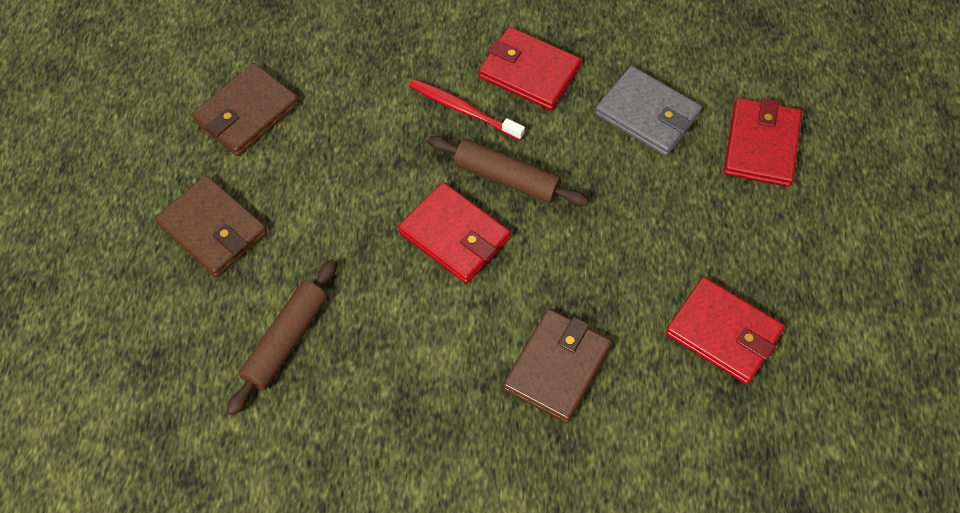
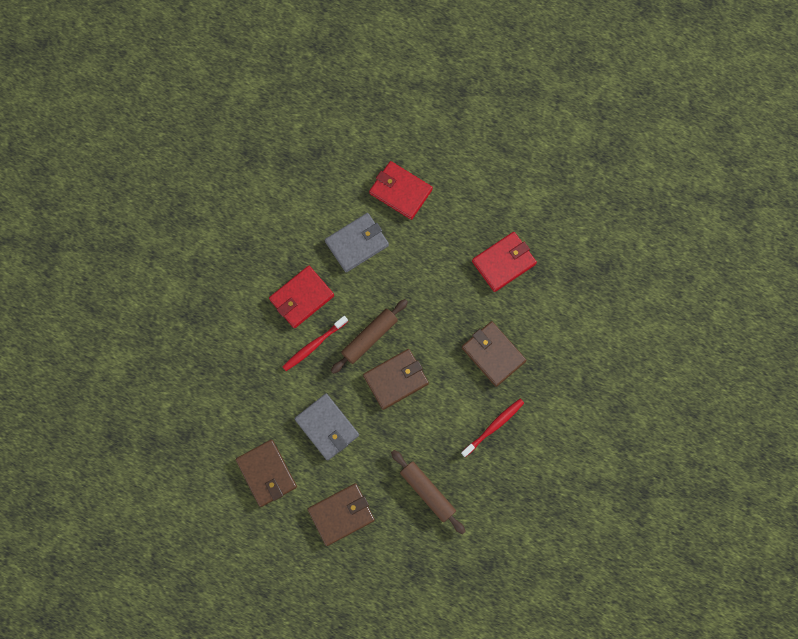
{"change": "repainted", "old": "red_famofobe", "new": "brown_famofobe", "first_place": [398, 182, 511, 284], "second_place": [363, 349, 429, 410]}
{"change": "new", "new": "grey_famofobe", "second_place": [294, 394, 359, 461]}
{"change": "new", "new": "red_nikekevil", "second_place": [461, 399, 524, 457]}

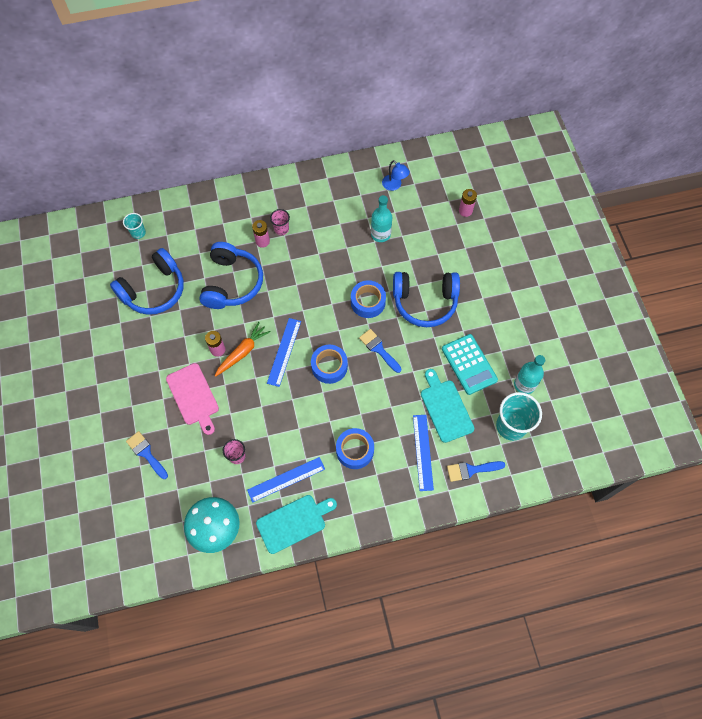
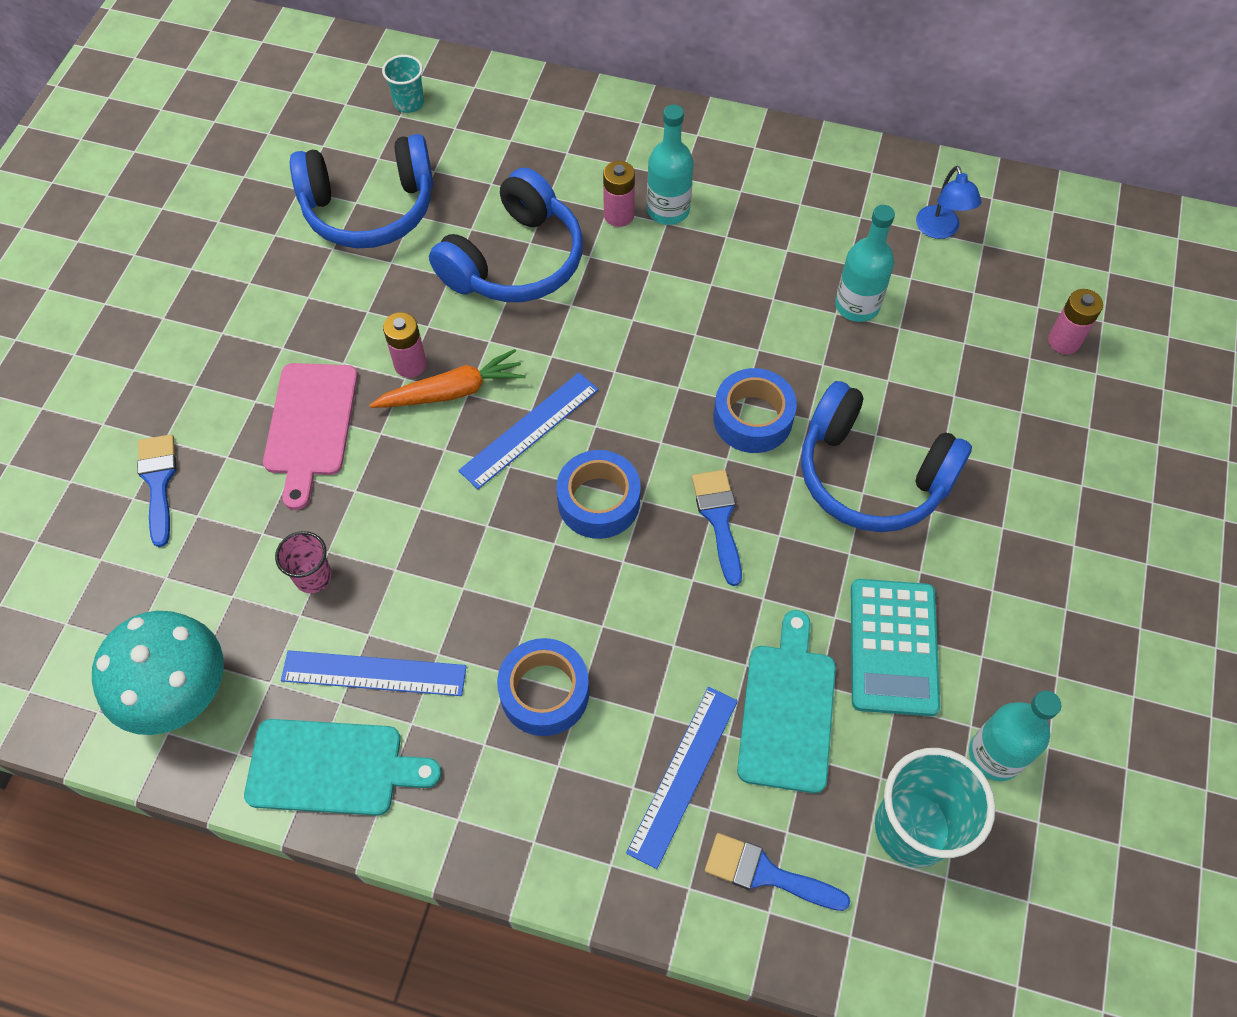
{"change": "swapped", "old": "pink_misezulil", "new": "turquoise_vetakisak", "first_place": [270, 209, 290, 235], "second_place": [647, 105, 694, 225]}

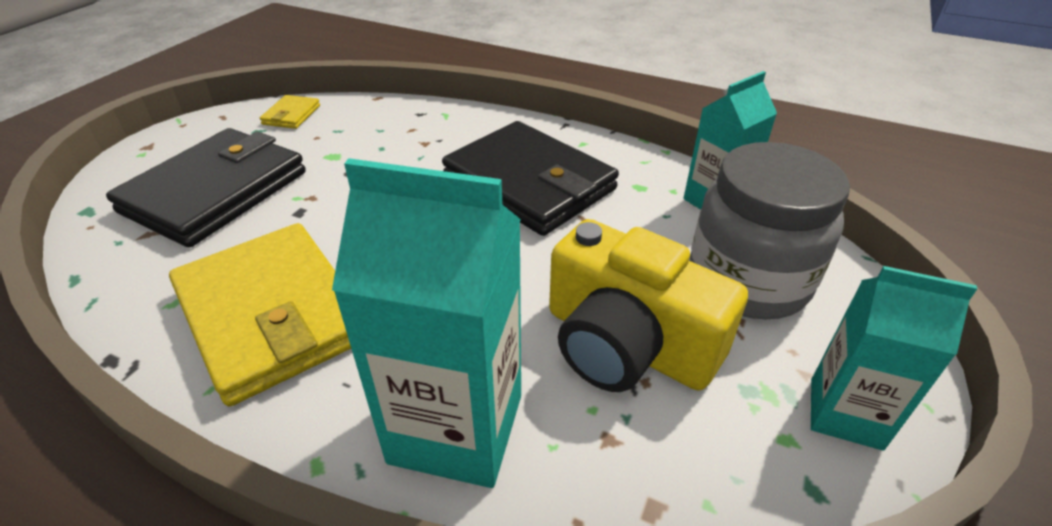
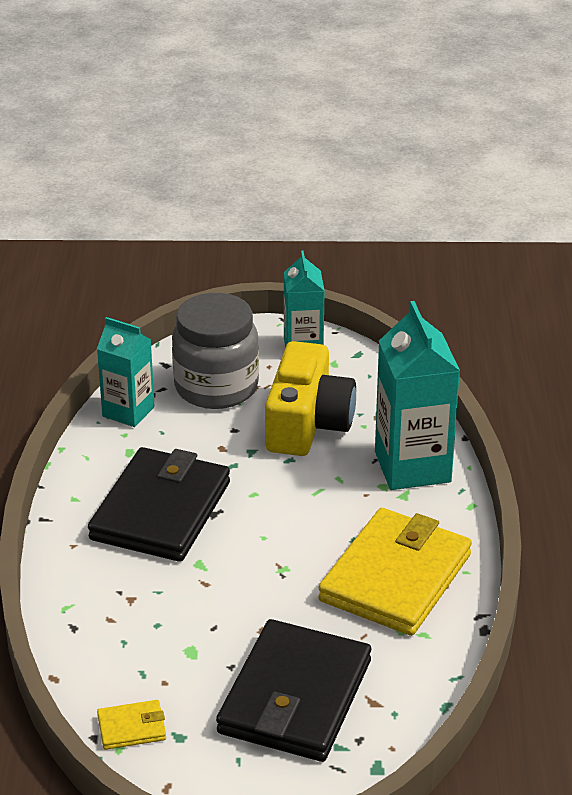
{"change": "rotated", "old": "black_famofobe", "first_place": [106, 128, 306, 247], "second_place": [216, 619, 371, 762], "degrees": -75}

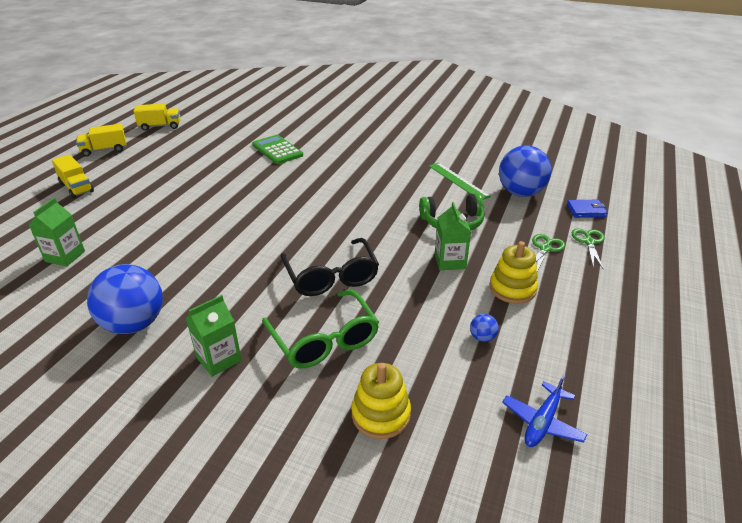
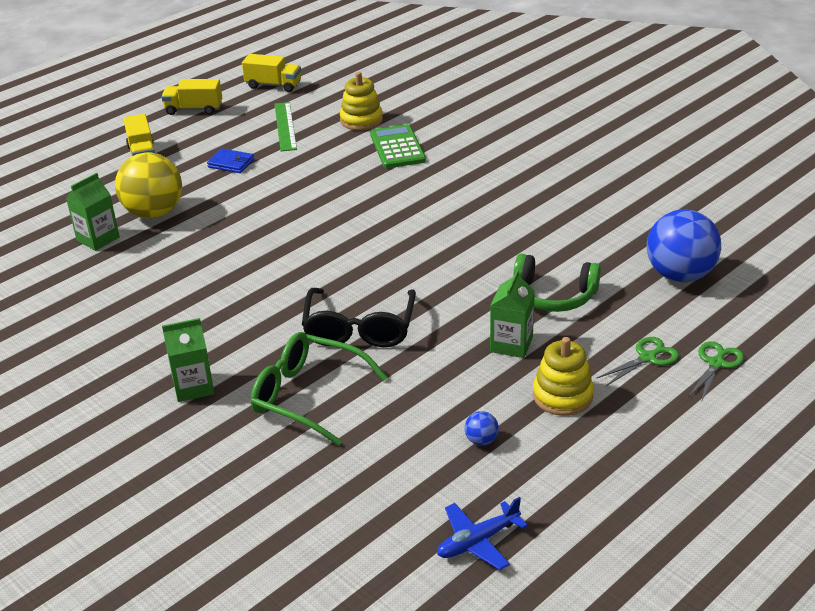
{"change": "gone", "old": "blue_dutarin", "first_place": [87, 264, 163, 334]}
{"change": "rotated", "old": "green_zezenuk", "first_place": [262, 290, 379, 369], "second_place": [251, 332, 388, 446], "degrees": 120}
{"change": "shifted", "old": "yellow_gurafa", "first_place": [351, 363, 411, 439], "second_place": [340, 72, 383, 131]}
{"change": "shifted", "old": "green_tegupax", "first_place": [429, 163, 491, 200], "second_place": [274, 102, 297, 152]}
{"change": "shifted", "old": "blue_famofobe", "first_place": [567, 200, 607, 218], "second_place": [207, 148, 254, 173]}
{"change": "new", "new": "yellow_dutarin", "second_place": [115, 152, 182, 218]}

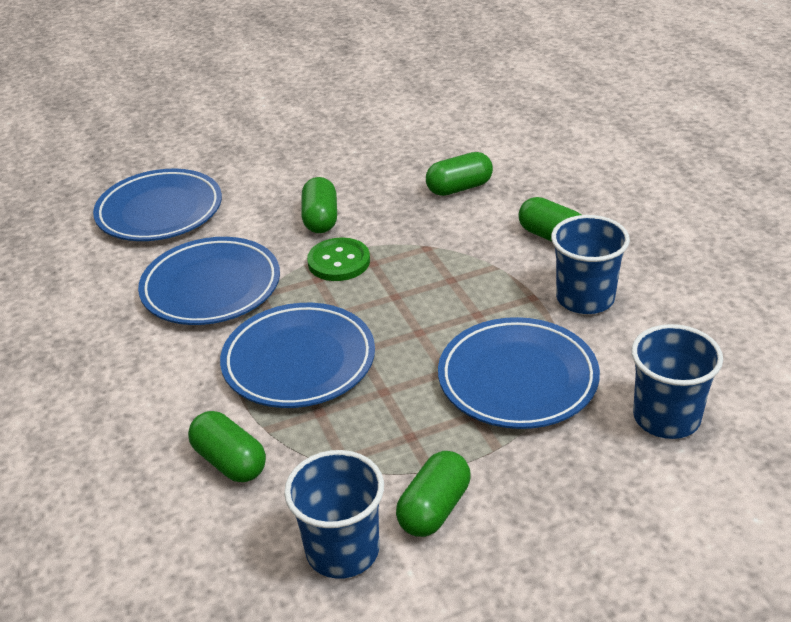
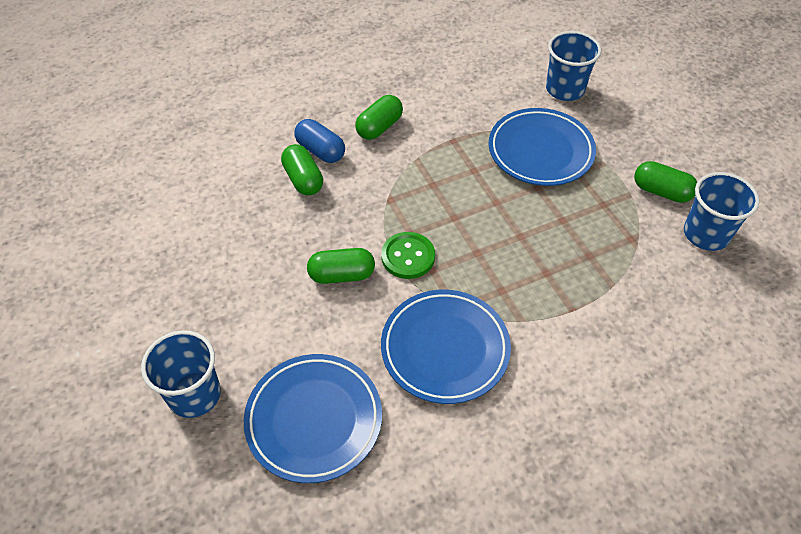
{"change": "gone", "old": "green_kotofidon", "first_place": [188, 411, 266, 482]}
{"change": "gone", "old": "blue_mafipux", "first_place": [220, 303, 375, 408]}
{"change": "shifted", "old": "blue_misezulil", "first_place": [551, 215, 630, 314], "second_place": [141, 330, 221, 418]}
{"change": "new", "new": "blue_kotofidon", "second_place": [294, 119, 345, 163]}

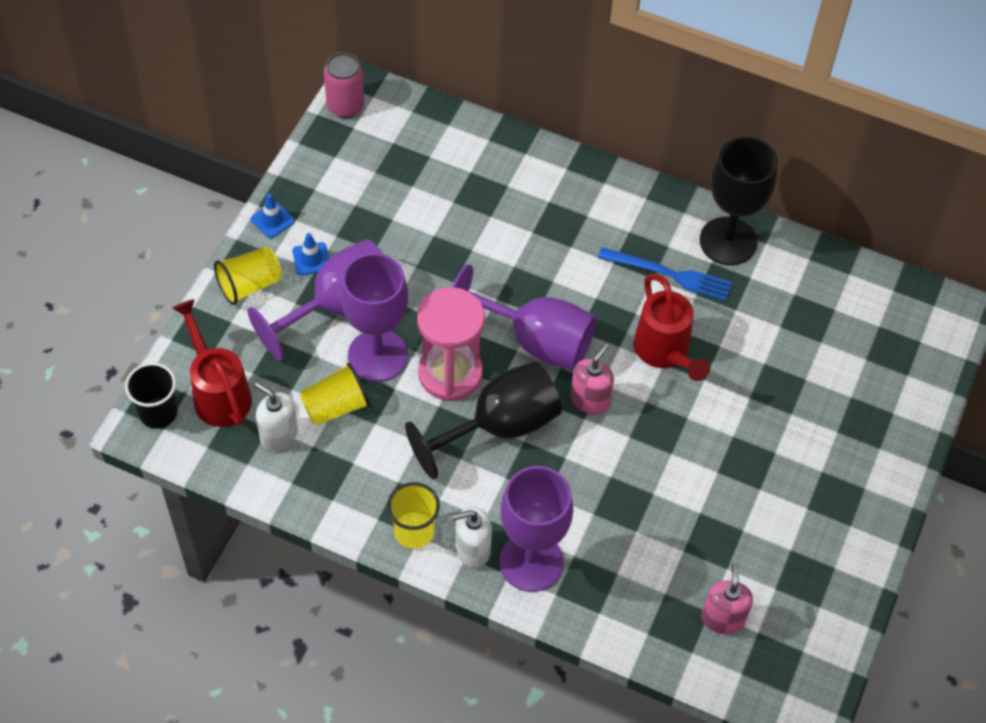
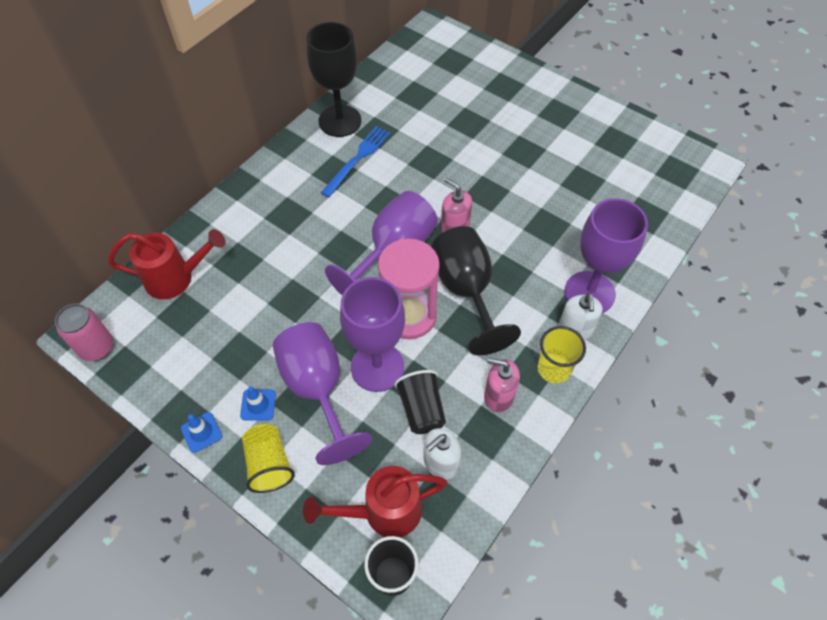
{"change": "repainted", "old": "yellow_misezulil", "new": "black_misezulil", "first_place": [300, 362, 370, 426], "second_place": [394, 370, 446, 434]}
{"change": "shifted", "old": "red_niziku", "first_place": [634, 274, 710, 381], "second_place": [108, 229, 226, 299]}
{"change": "shifted", "old": "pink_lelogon", "first_place": [701, 563, 753, 634], "second_place": [484, 358, 520, 412]}

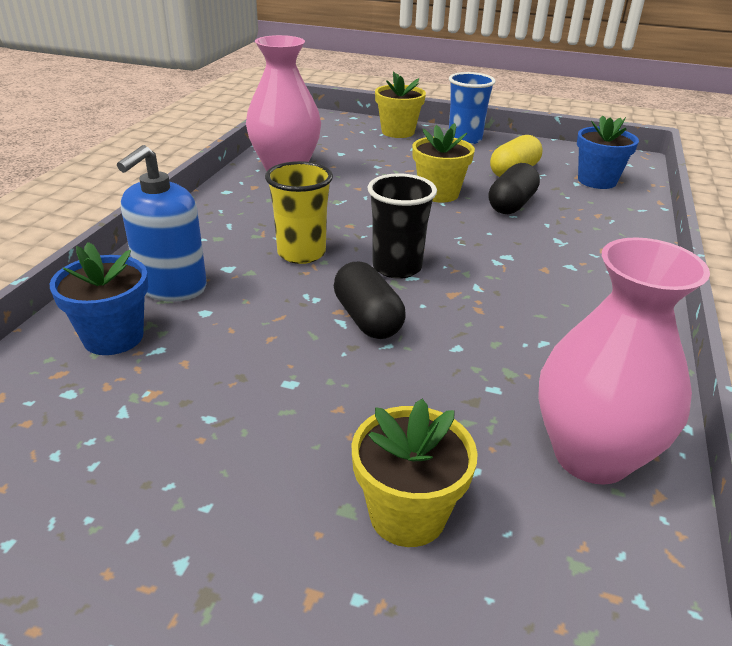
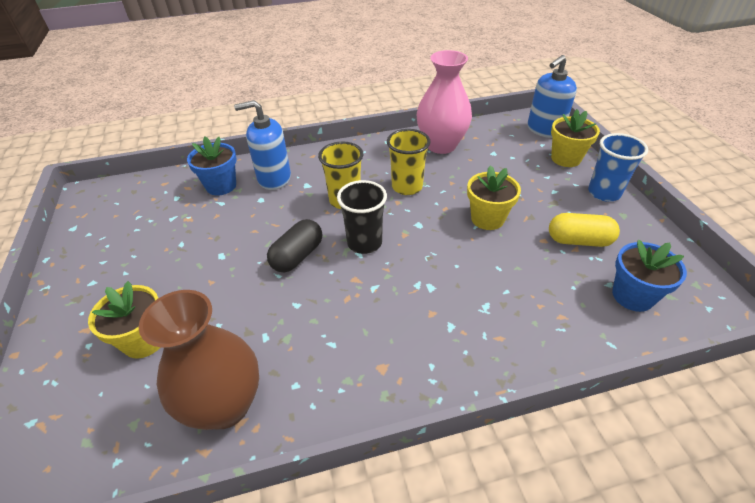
{"change": "gone", "old": "black_kotofidon", "first_place": [489, 163, 540, 214]}
{"change": "repainted", "old": "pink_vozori", "new": "brown_vozori", "first_place": [538, 237, 710, 485], "second_place": [139, 290, 259, 430]}
{"change": "new", "new": "yellow_misezulil", "second_place": [387, 129, 431, 195]}
{"change": "new", "new": "blue_lelogon", "second_place": [528, 55, 577, 138]}

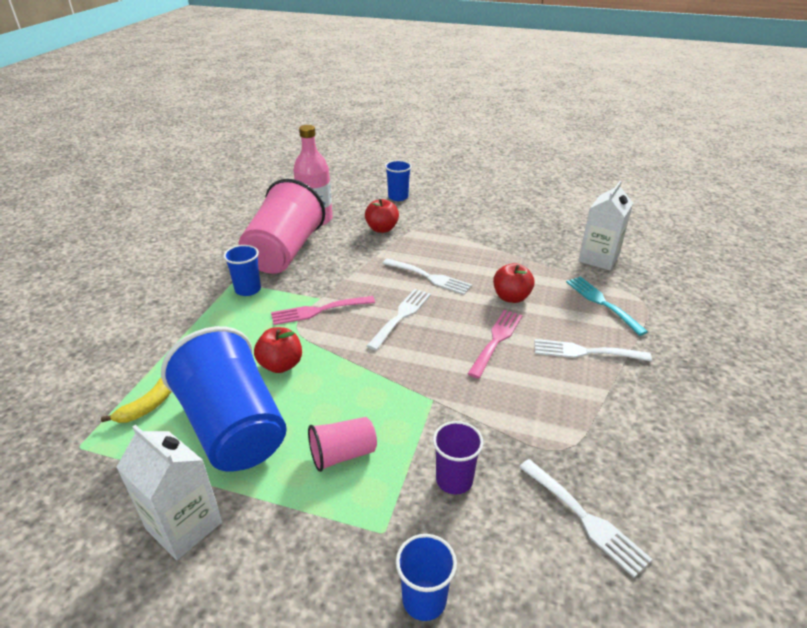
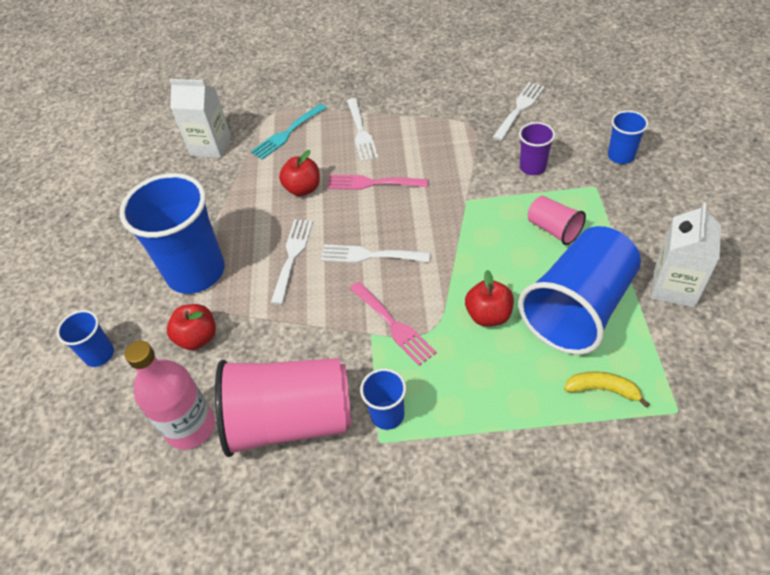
{"change": "new", "new": "blue_misezulil", "second_place": [119, 173, 225, 294]}

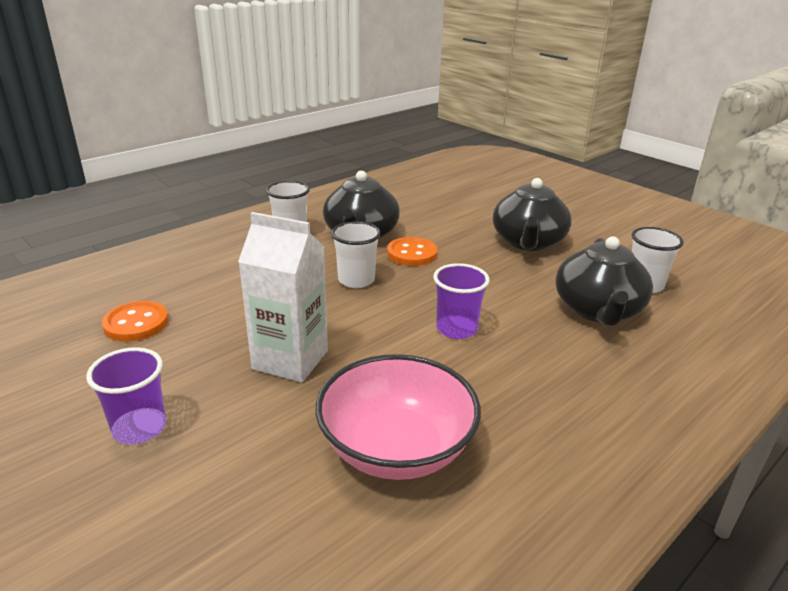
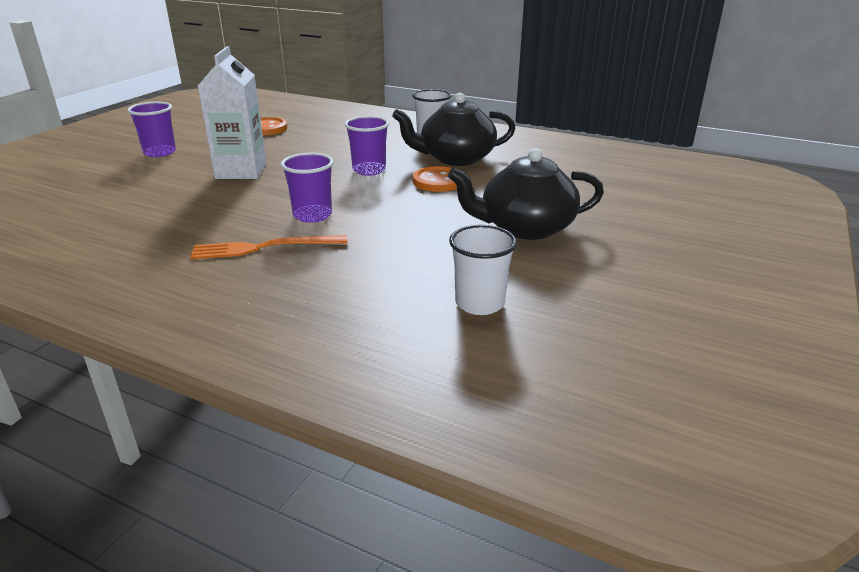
{"change": "gone", "old": "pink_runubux", "first_place": [315, 354, 481, 480]}
{"change": "repainted", "old": "white_misezulil", "new": "purple_misezulil", "first_place": [331, 221, 381, 288], "second_place": [344, 116, 389, 176]}
{"change": "gone", "old": "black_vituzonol", "first_place": [555, 236, 653, 326]}
{"change": "new", "new": "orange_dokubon", "second_place": [190, 235, 348, 259]}

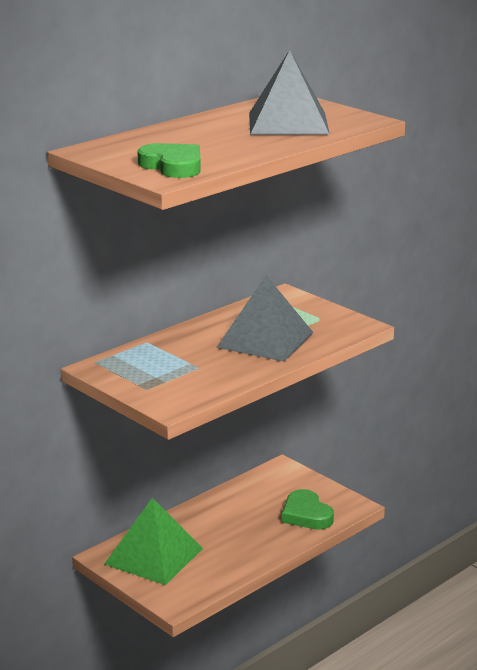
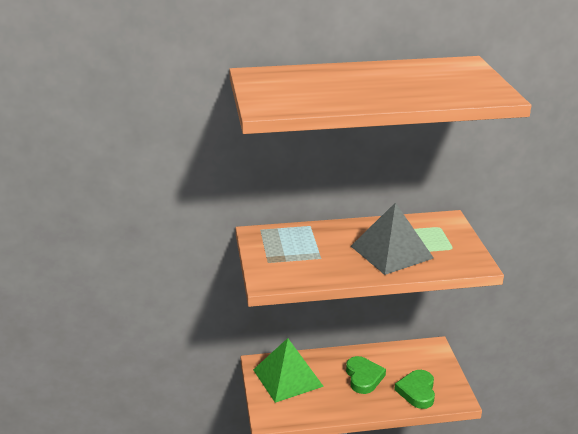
{"change": "shifted", "old": "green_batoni", "first_place": [137, 143, 201, 178], "second_place": [346, 356, 386, 394]}
{"change": "gone", "old": "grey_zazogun", "first_place": [249, 50, 330, 135]}

